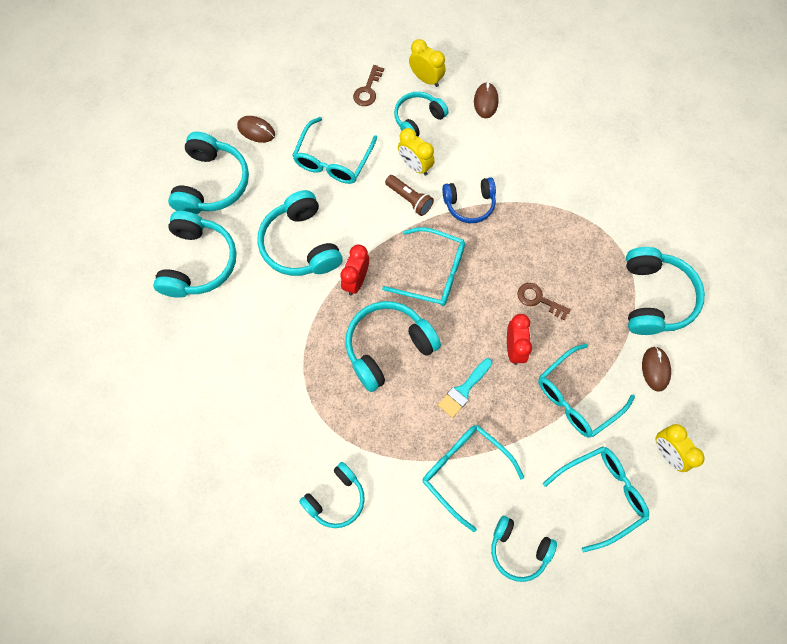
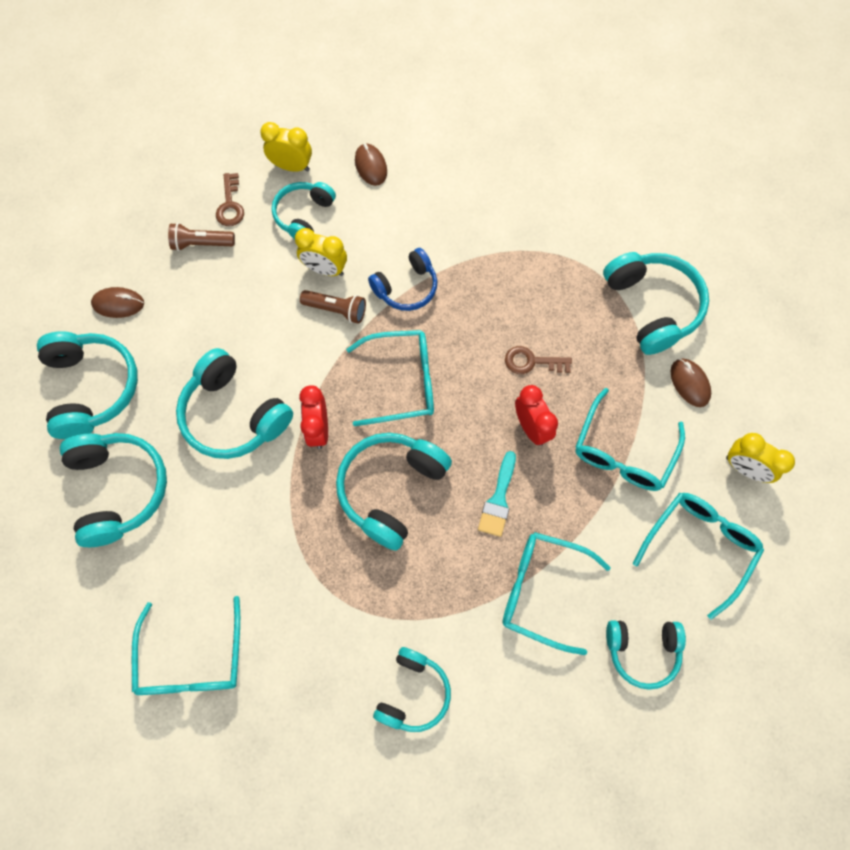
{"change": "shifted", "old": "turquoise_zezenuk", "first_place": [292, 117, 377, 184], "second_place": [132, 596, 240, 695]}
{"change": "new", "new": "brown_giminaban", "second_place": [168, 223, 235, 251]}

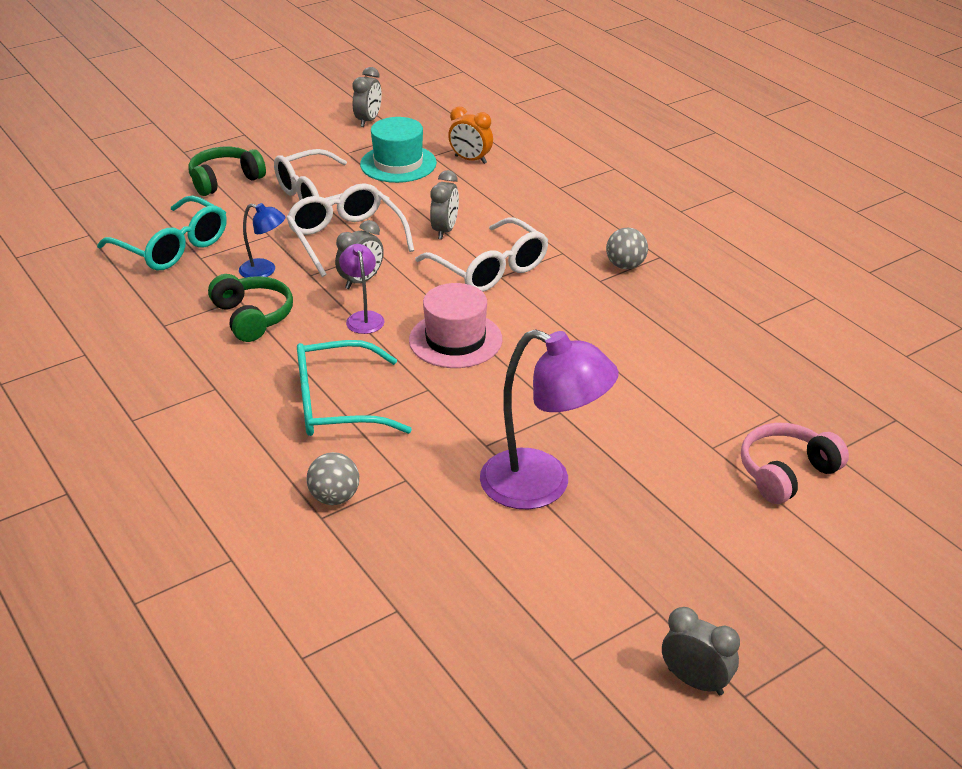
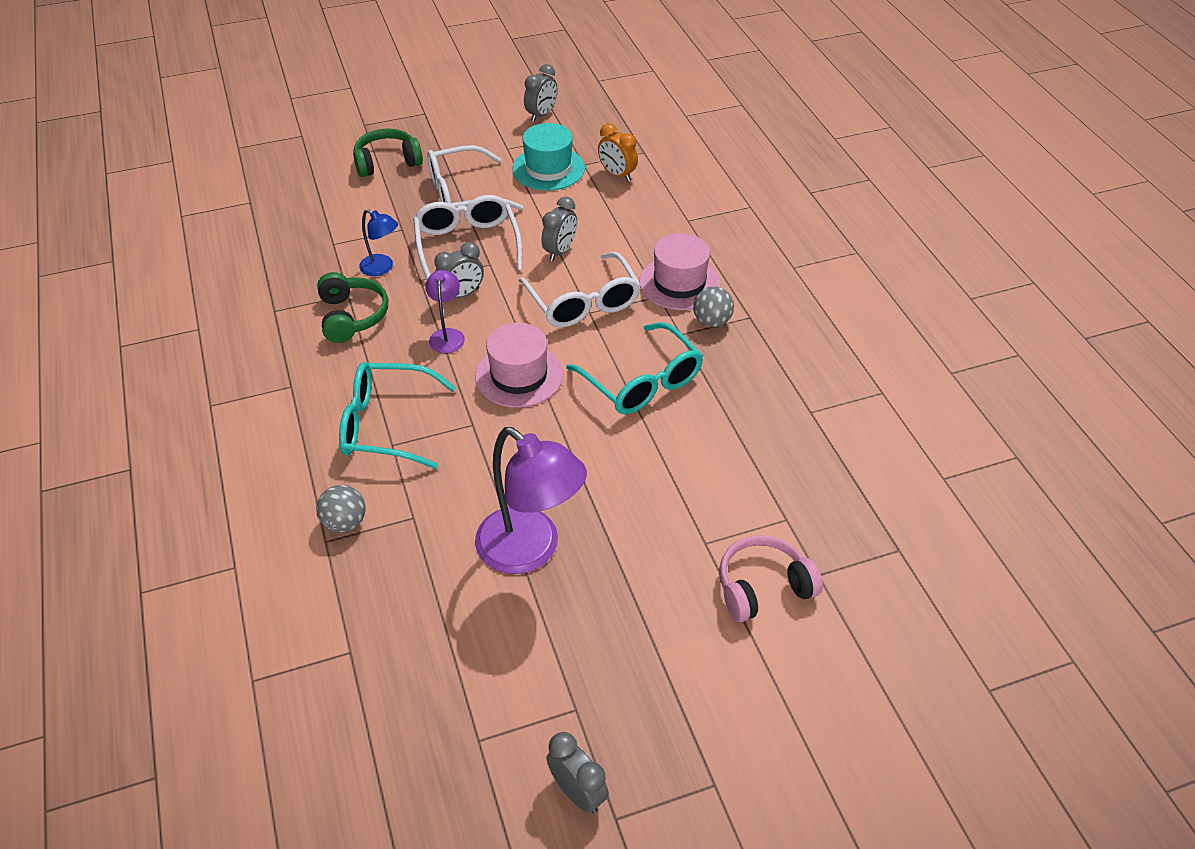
{"change": "shifted", "old": "turquoise_zezenuk", "first_place": [97, 195, 227, 270], "second_place": [566, 322, 703, 414]}
{"change": "new", "new": "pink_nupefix", "second_place": [639, 233, 720, 310]}

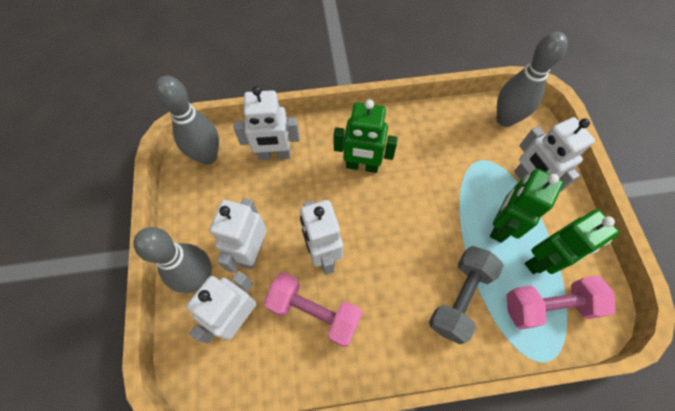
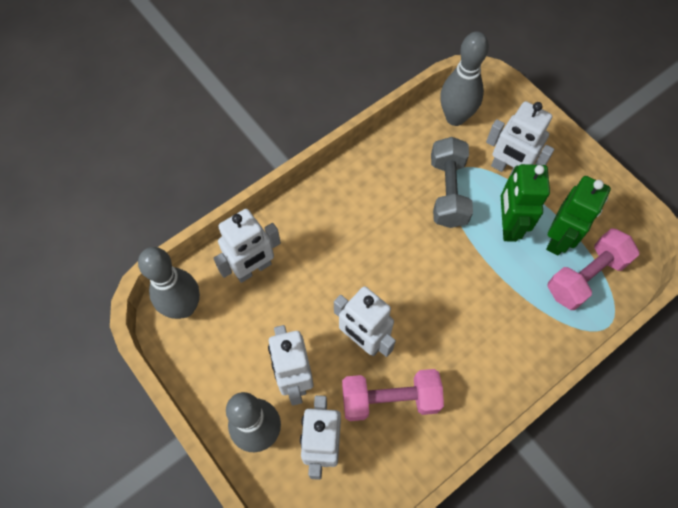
{"change": "gone", "old": "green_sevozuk", "first_place": [333, 99, 398, 173]}
{"change": "shifted", "old": "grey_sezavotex", "first_place": [429, 246, 504, 344], "second_place": [431, 137, 473, 228]}

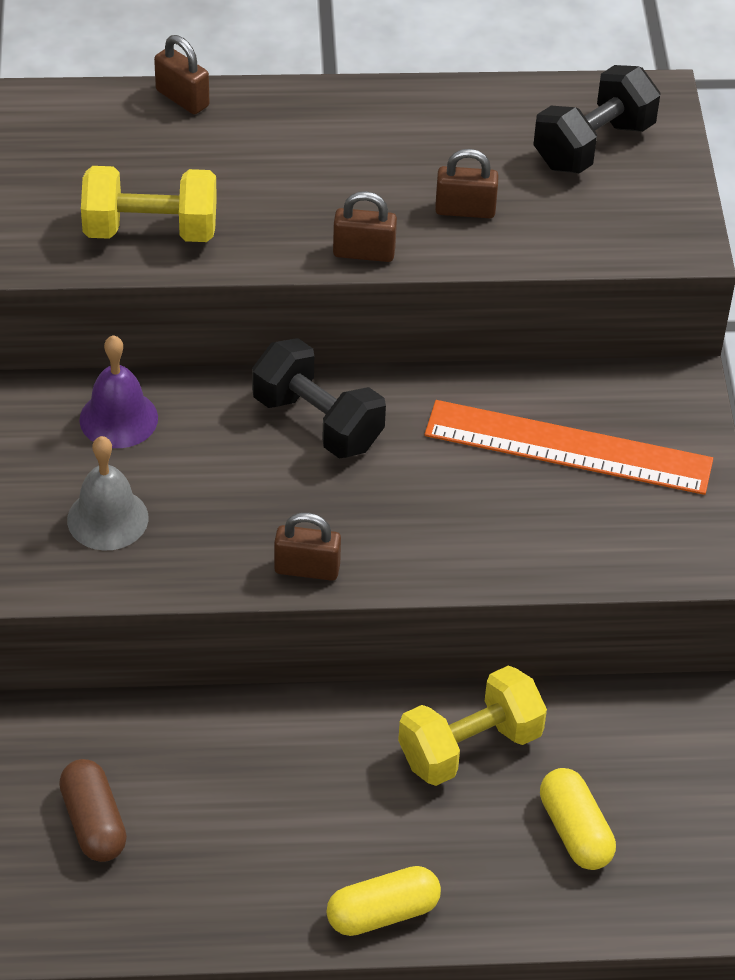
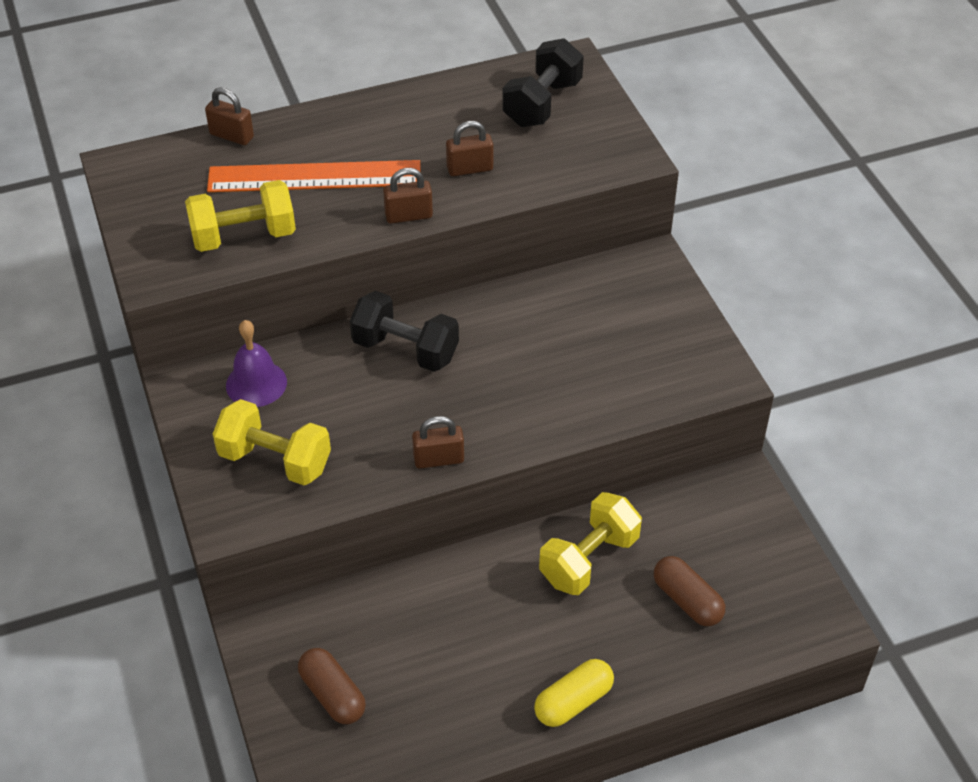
{"change": "swapped", "old": "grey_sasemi", "new": "yellow_sezavotex", "first_place": [67, 436, 148, 551], "second_place": [213, 399, 331, 486]}
{"change": "shifted", "old": "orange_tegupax", "first_place": [425, 400, 713, 495], "second_place": [207, 160, 421, 192]}
{"change": "repainted", "old": "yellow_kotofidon", "new": "brown_kotofidon", "first_place": [540, 768, 616, 870], "second_place": [654, 556, 725, 626]}

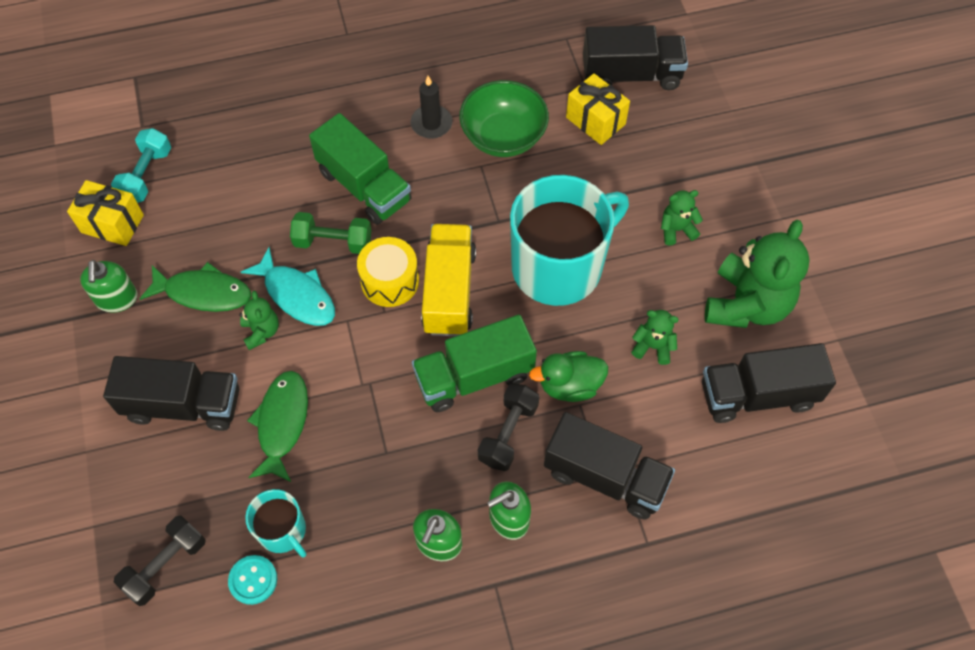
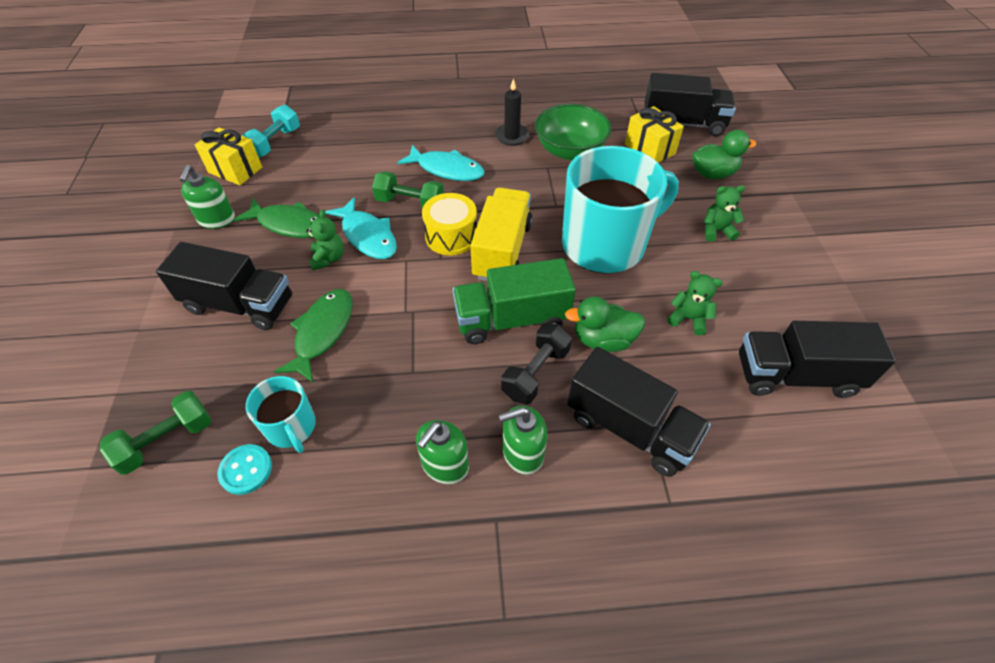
{"change": "repainted", "old": "black_sezavotex", "new": "green_sezavotex", "first_place": [114, 516, 206, 606], "second_place": [100, 391, 211, 475]}
{"change": "swapped", "old": "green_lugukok", "new": "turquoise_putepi", "first_place": [309, 113, 412, 225], "second_place": [397, 145, 485, 181]}
{"change": "gone", "old": "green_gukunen", "first_place": [705, 220, 810, 328]}
{"change": "new", "new": "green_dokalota", "second_place": [692, 130, 756, 179]}

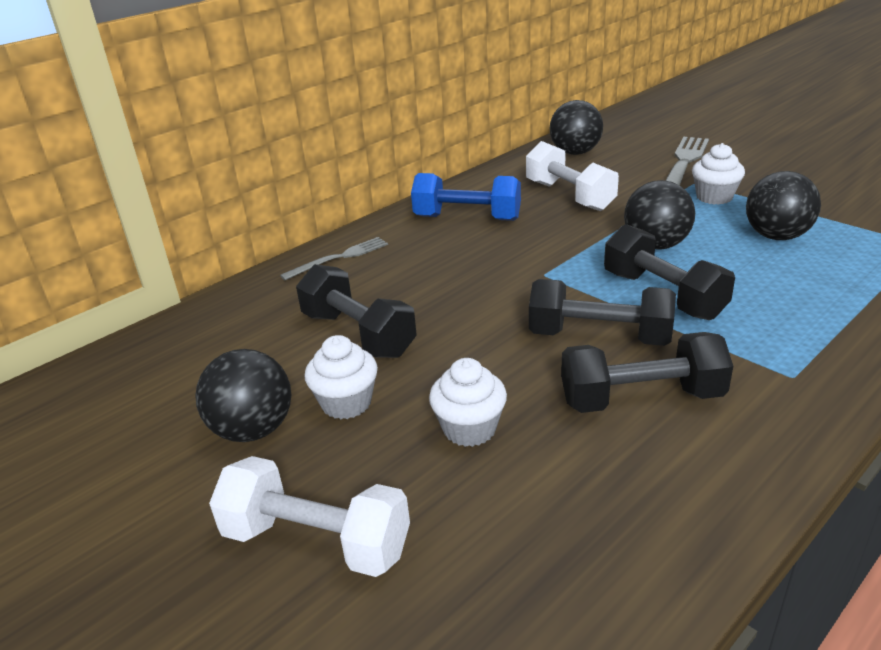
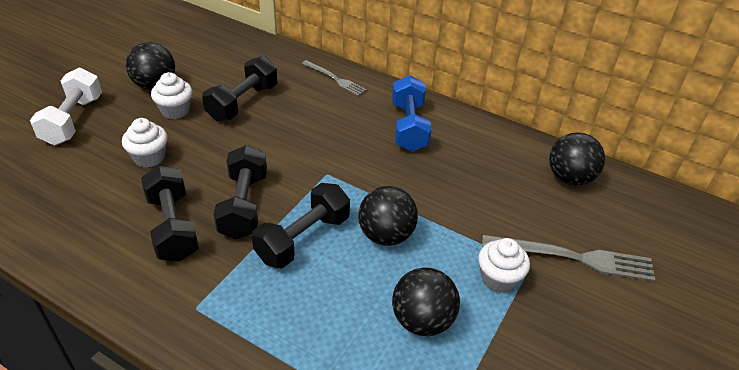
{"change": "gone", "old": "white_sezavotex", "first_place": [526, 141, 619, 211]}

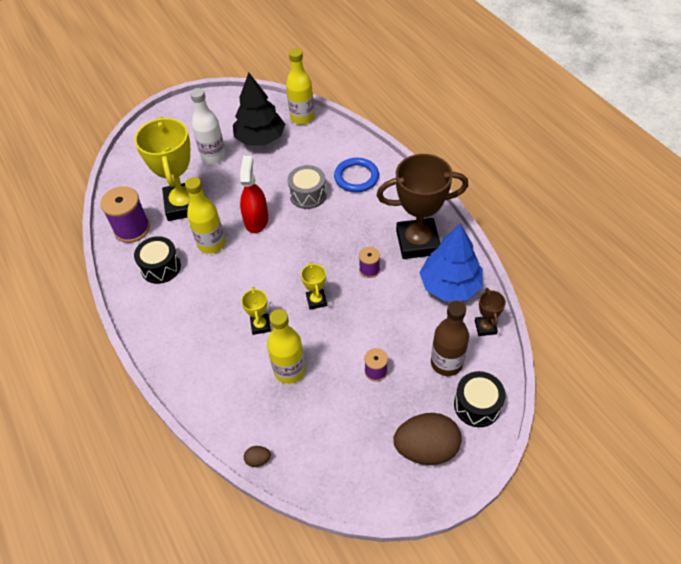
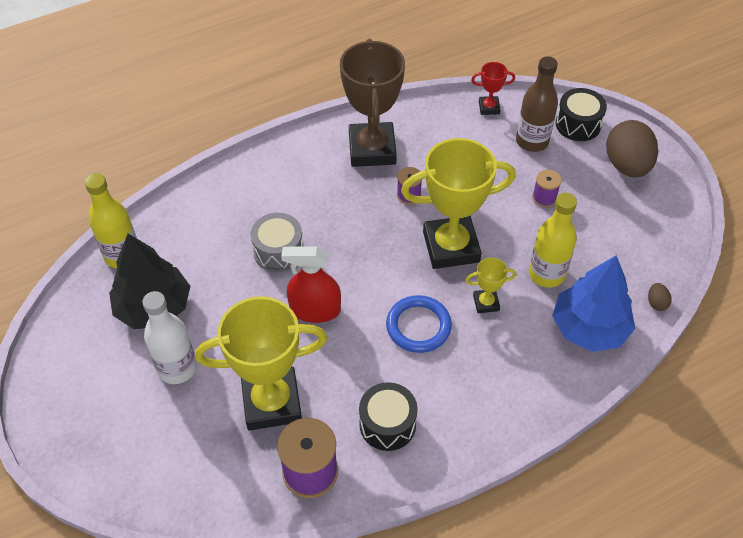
{"change": "gone", "old": "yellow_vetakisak", "first_place": [185, 177, 225, 254]}
{"change": "scaled", "old": "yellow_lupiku", "first_place": [301, 262, 327, 310], "second_place": [401, 138, 516, 269], "factor": 2.24}
{"change": "shifted", "old": "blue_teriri", "first_place": [334, 158, 379, 192], "second_place": [386, 295, 452, 353]}
{"change": "shifted", "old": "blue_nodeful", "first_place": [419, 223, 483, 301], "second_place": [552, 255, 635, 352]}
{"change": "repainted", "old": "brown_lupiku", "new": "red_lupiku", "first_place": [475, 288, 506, 336], "second_place": [471, 62, 515, 115]}

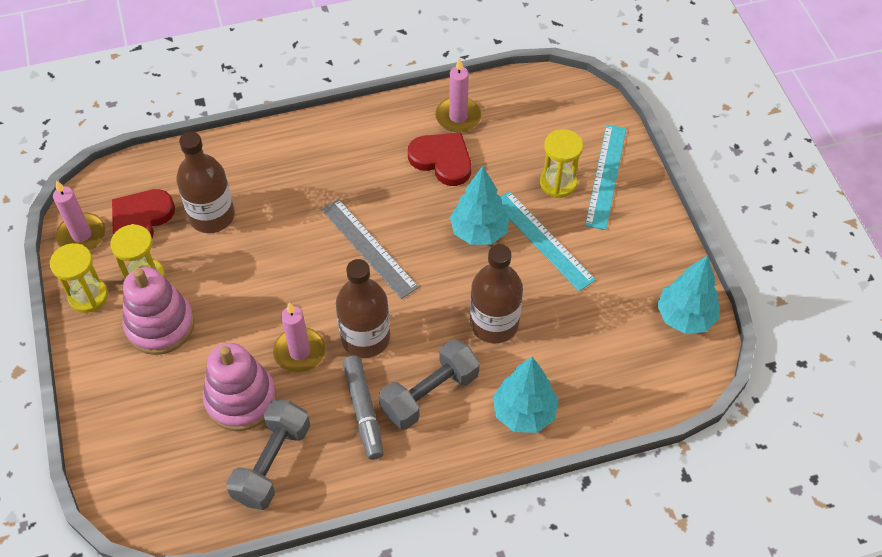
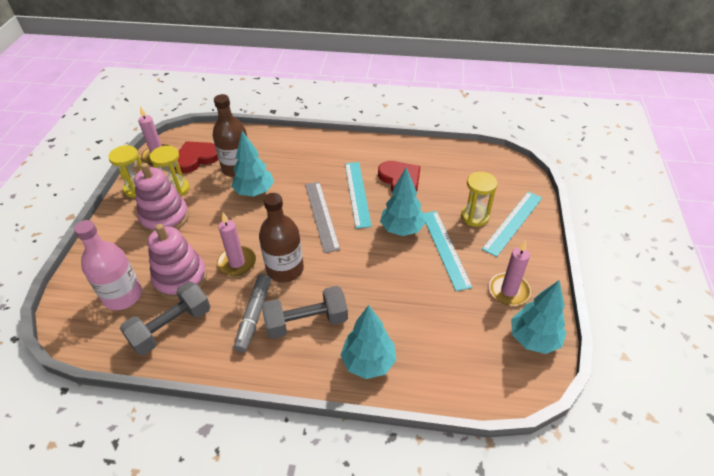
{"change": "shifted", "old": "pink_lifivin", "first_place": [435, 58, 481, 133], "second_place": [489, 240, 531, 306]}
{"change": "gone", "old": "brown_vetakisak", "first_place": [470, 244, 523, 343]}
{"change": "new", "new": "pink_vetakisak", "second_place": [74, 220, 142, 310]}
{"change": "new", "new": "turquoise_nodeful", "second_place": [232, 131, 274, 196]}
{"change": "new", "new": "turquoise_tegupax", "second_place": [345, 162, 372, 229]}

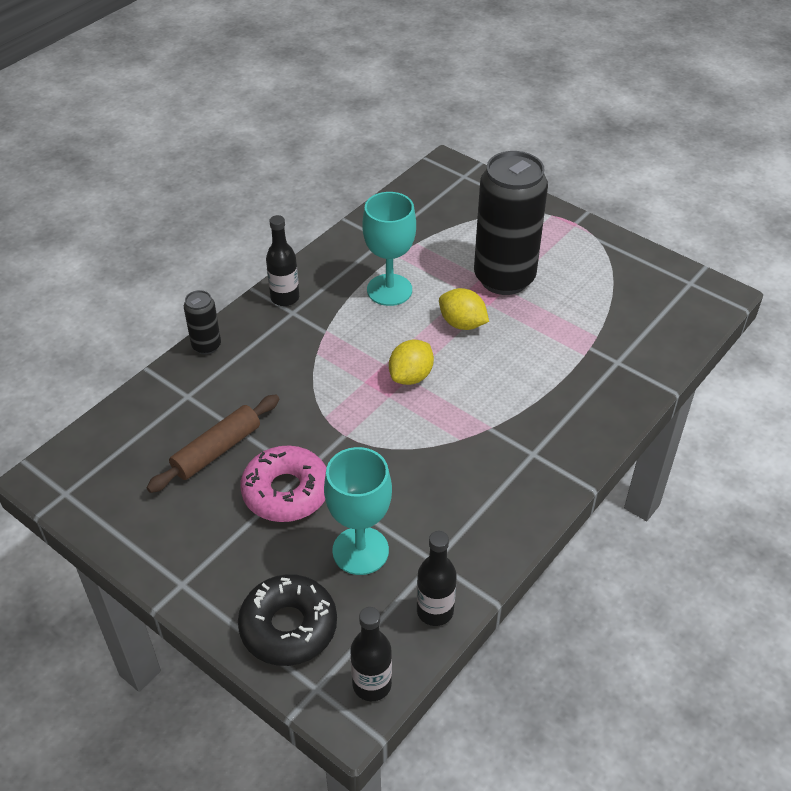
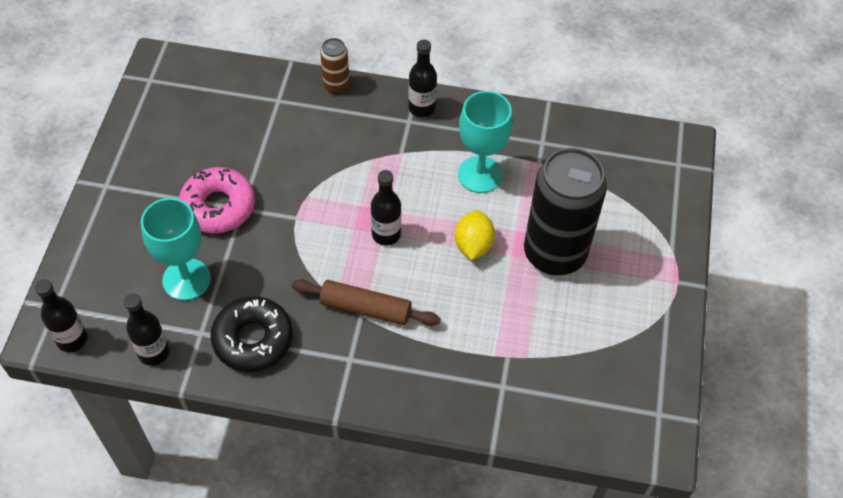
{"change": "shifted", "old": "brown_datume", "first_place": [146, 394, 279, 493], "second_place": [292, 279, 441, 326]}
{"change": "repainted", "old": "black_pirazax", "new": "brown_pirazax", "first_place": [184, 290, 221, 355], "second_place": [320, 38, 349, 94]}
{"change": "shifted", "old": "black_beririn", "first_place": [238, 574, 337, 666], "second_place": [210, 296, 293, 372]}
{"change": "swapped", "old": "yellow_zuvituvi", "new": "black_vetakisak", "first_place": [389, 340, 434, 385], "second_place": [371, 170, 401, 246]}

